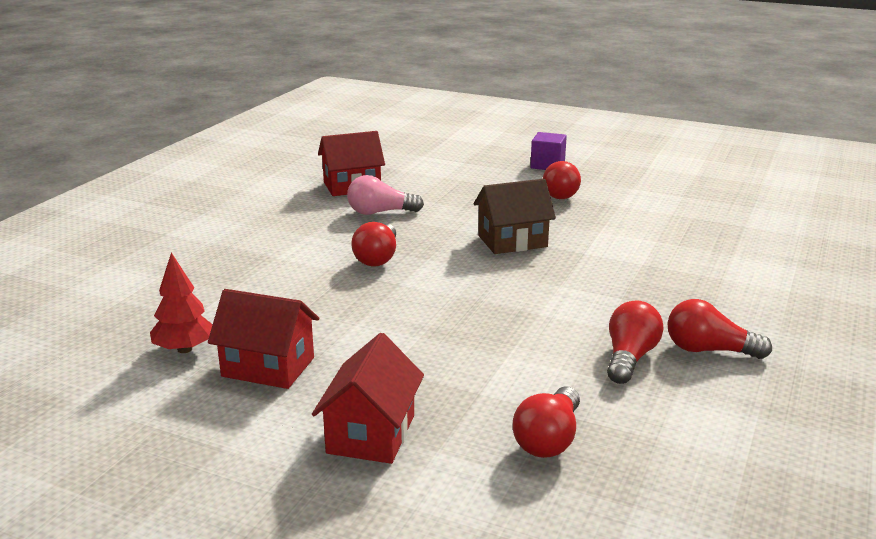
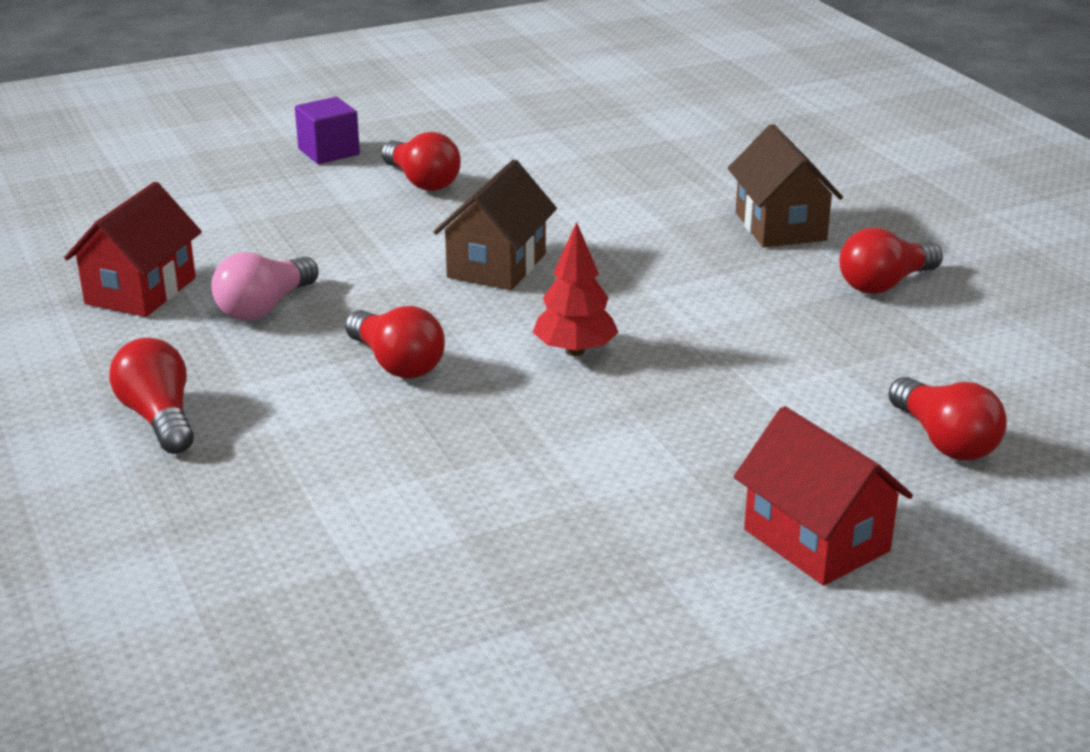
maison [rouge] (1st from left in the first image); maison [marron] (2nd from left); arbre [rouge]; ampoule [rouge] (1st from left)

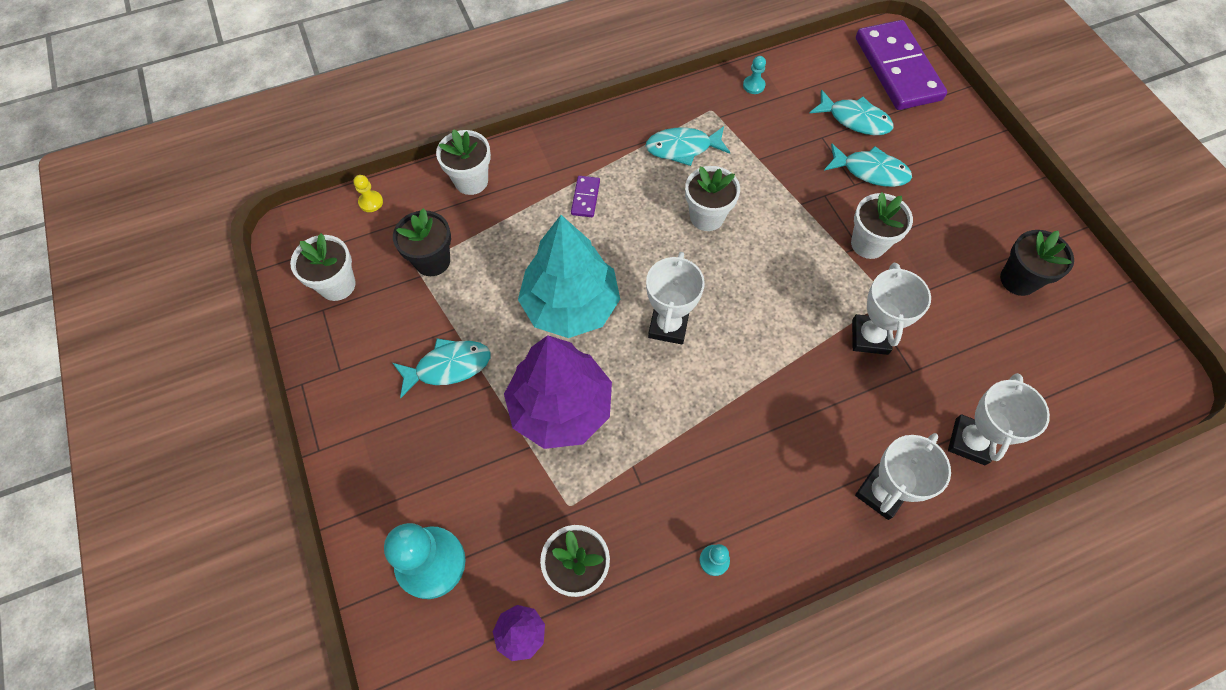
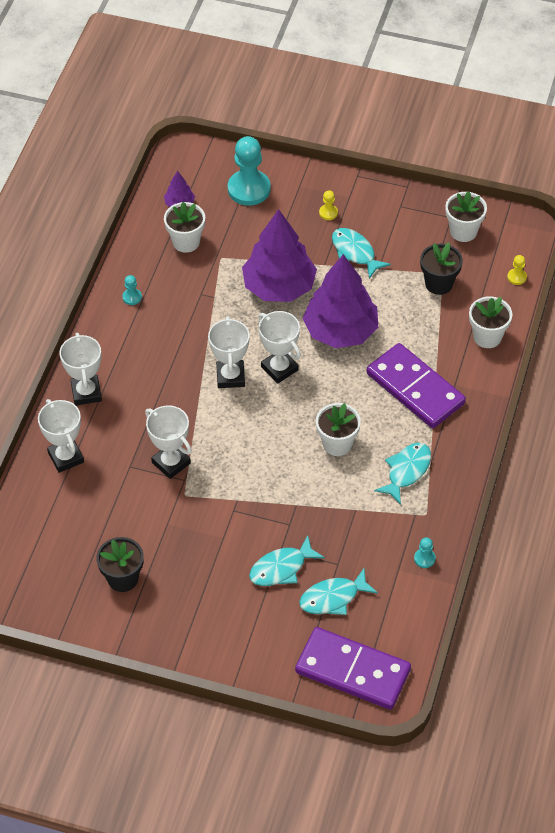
pot de fleurs [blanc] (5th from left in the first image); trophée [blanc] (4th from left); pion [jaune] (1st from left); arbre [violet] (3rd from left); poisson [turquoise] (3rd from left); domino [violet] (2nd from left)

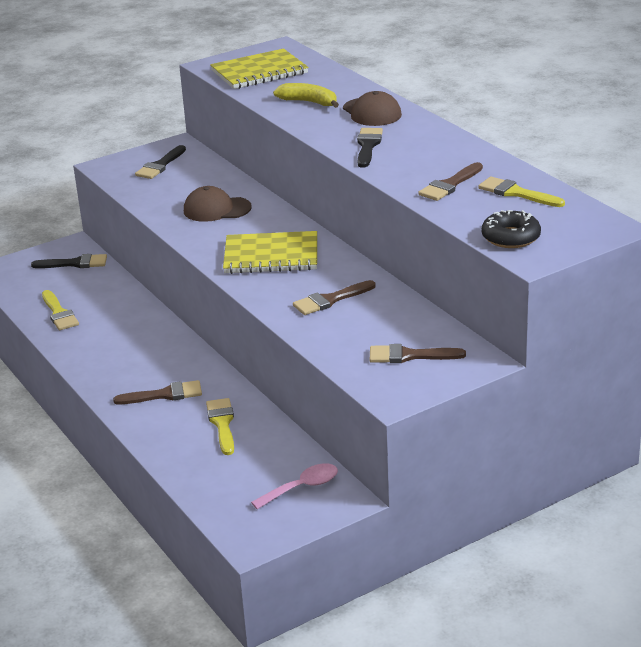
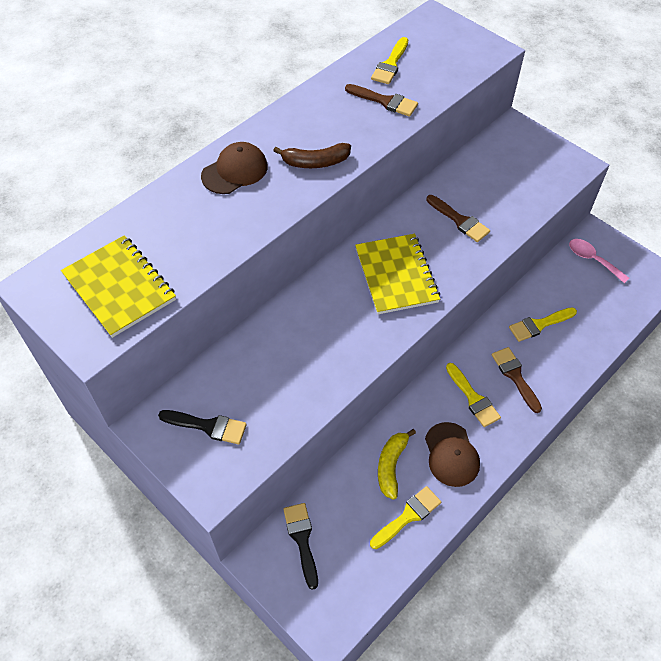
pinceau [marron] (3rd from left in the first image); beignet [noir]; pinceau [jaune] (3rd from left); casquette [marron] (2nd from left); banane [jaune]; banane [marron]

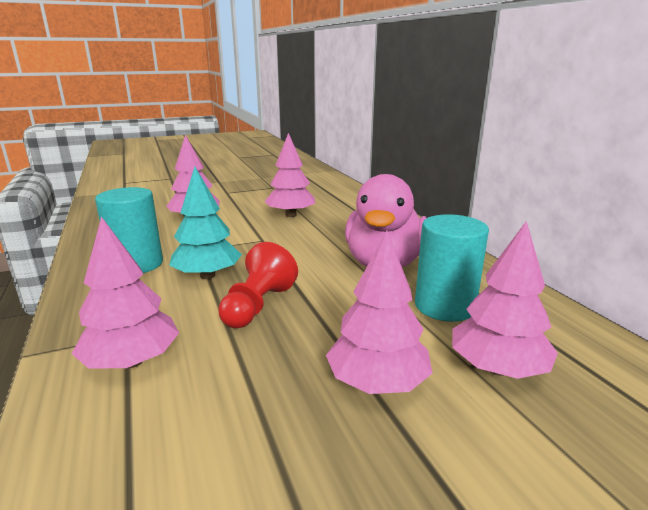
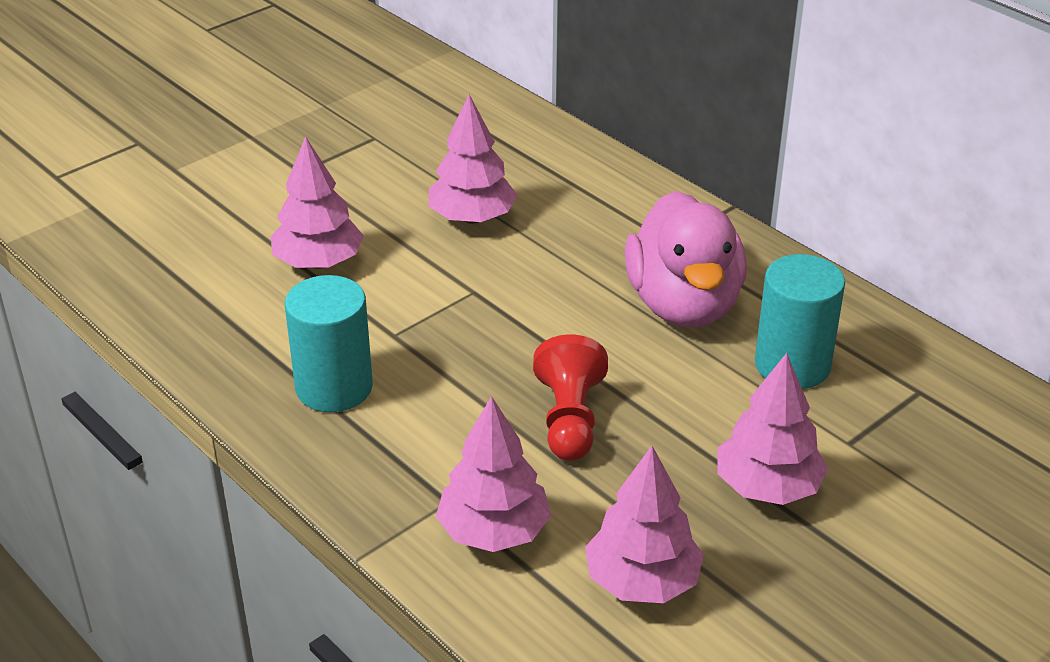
arbre [turquoise]; arbre [rose] (4th from left)

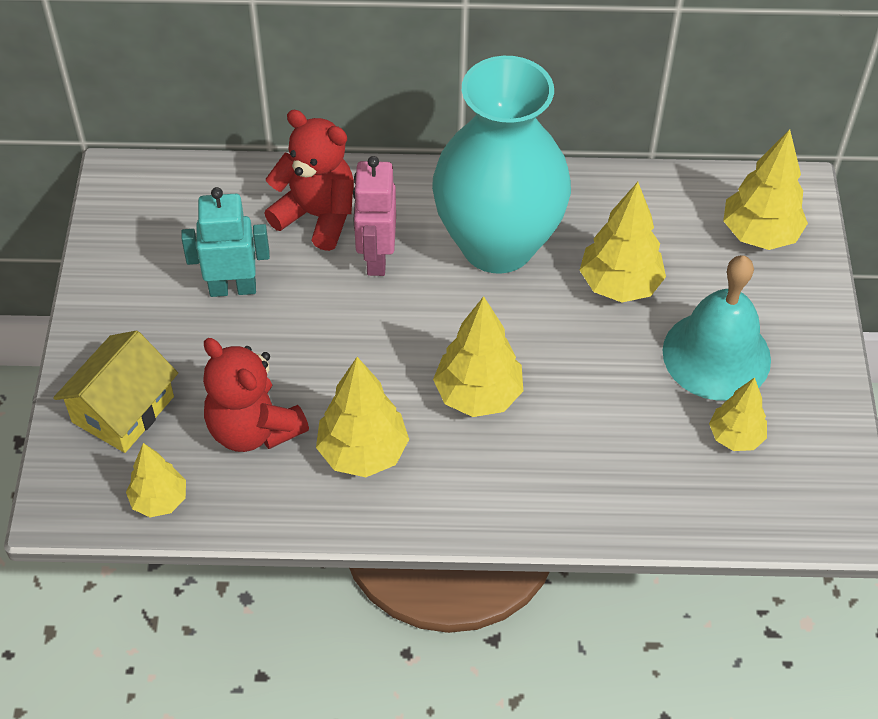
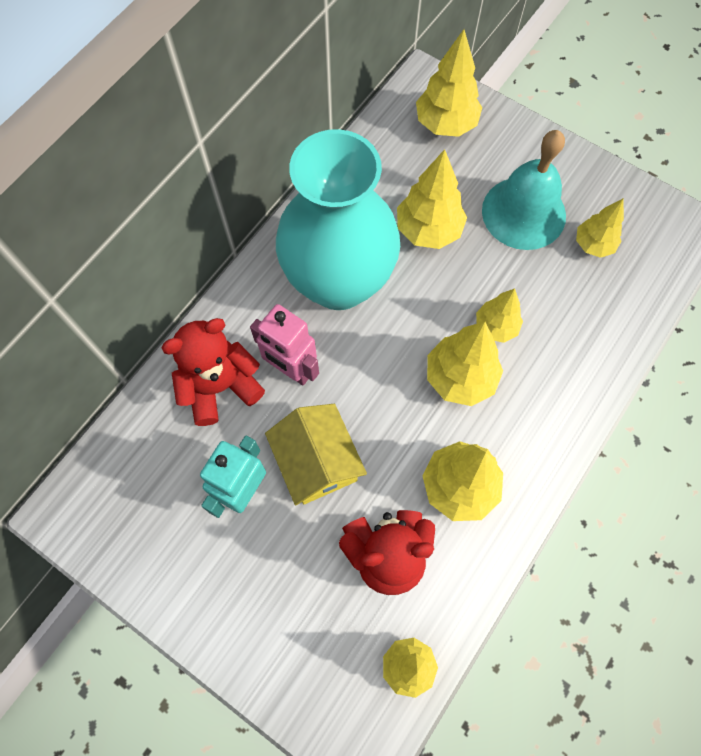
arbre [jaune] (6th from left); maison [jaune]

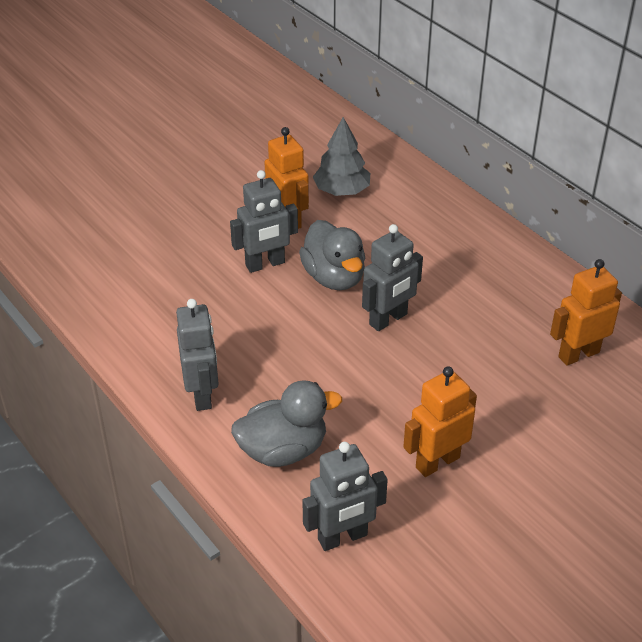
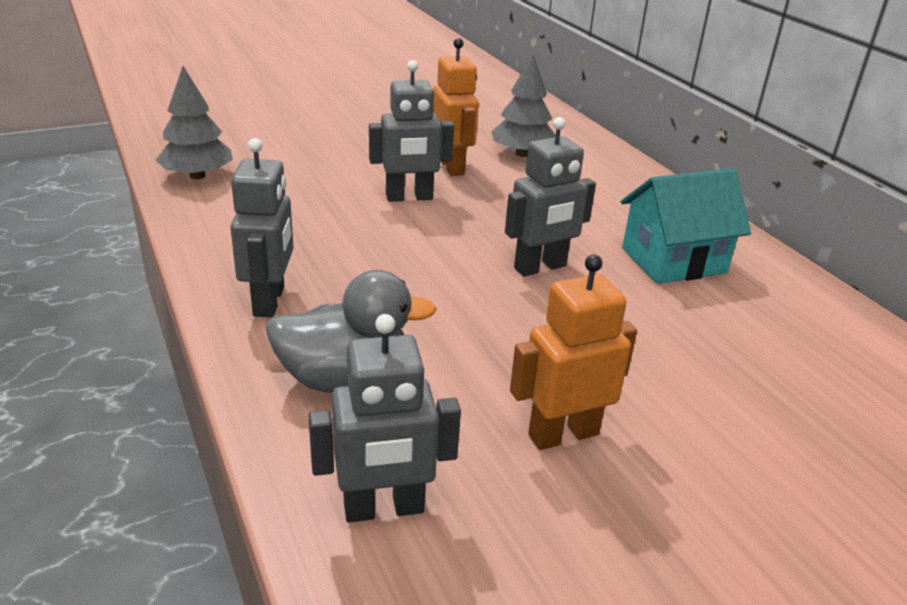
canard [gris] (2nd from left in the first image); robot [orange] (3rd from left in the first image); arbre [gris] (1st from left); maison [turquoise]

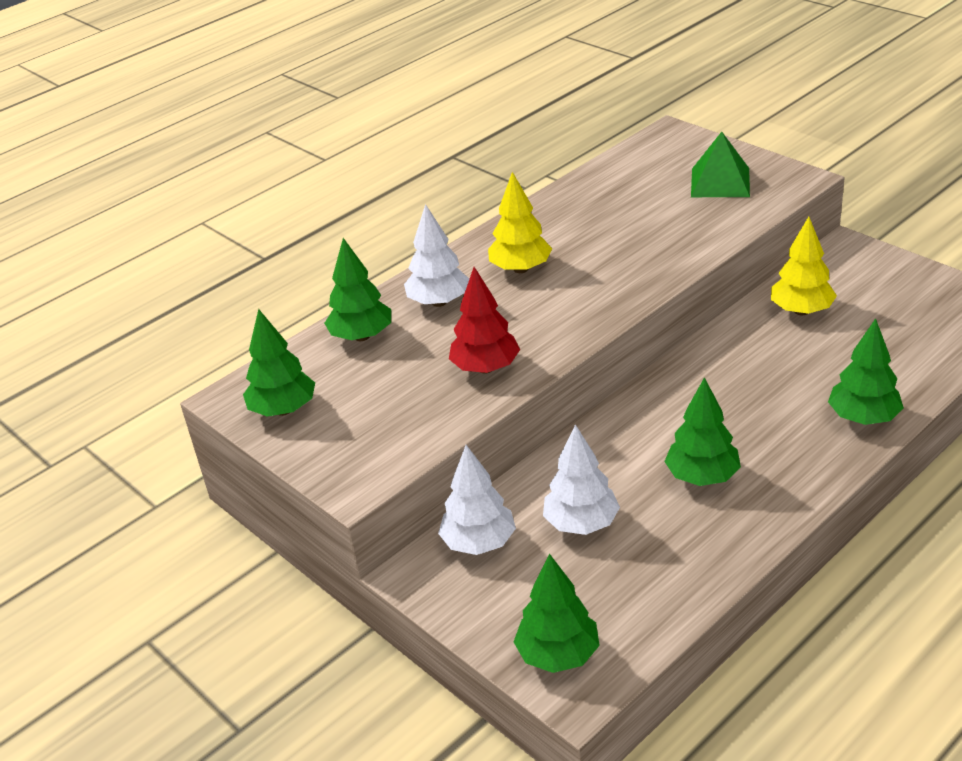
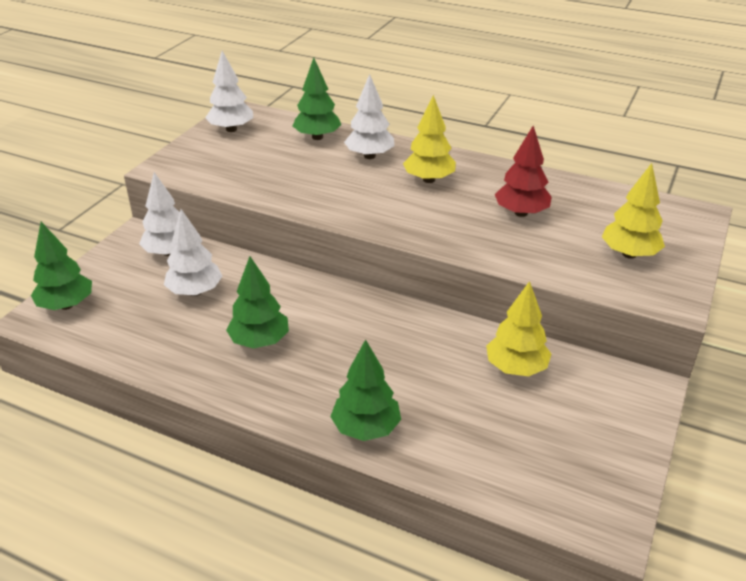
arbre [rouge]; arbre [jaune] (3rd from left); arbre [blanc] (3rd from left)

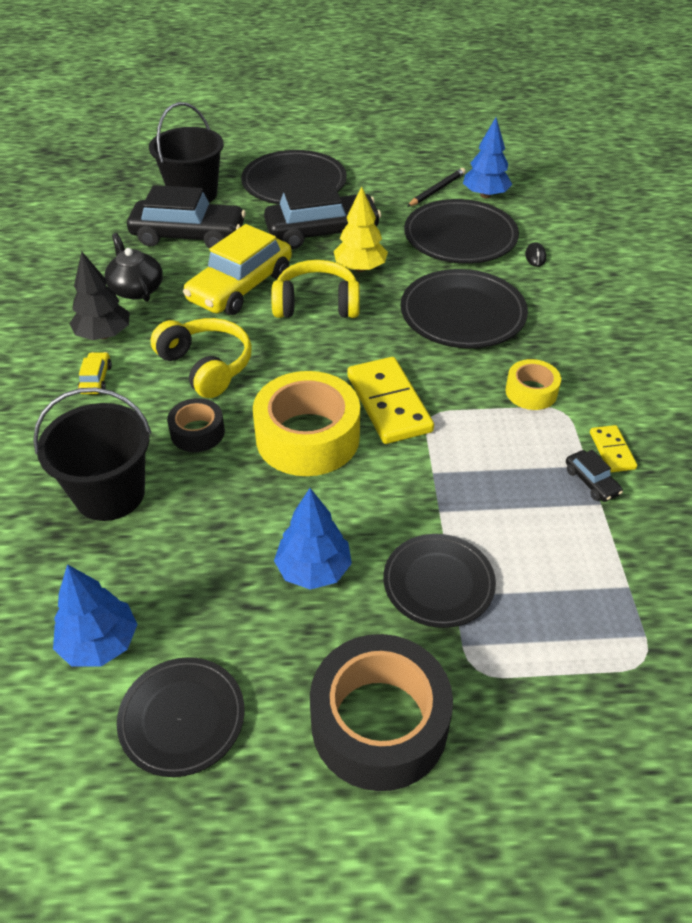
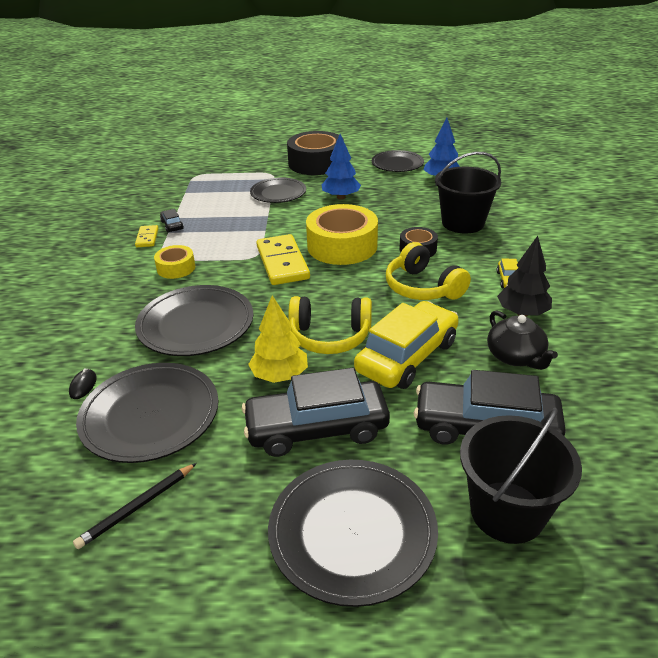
arbre [bleu] (3rd from left in the first image)

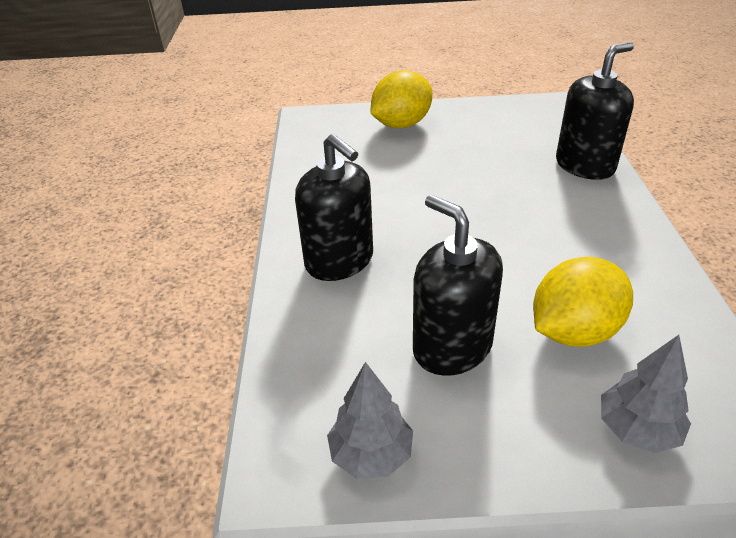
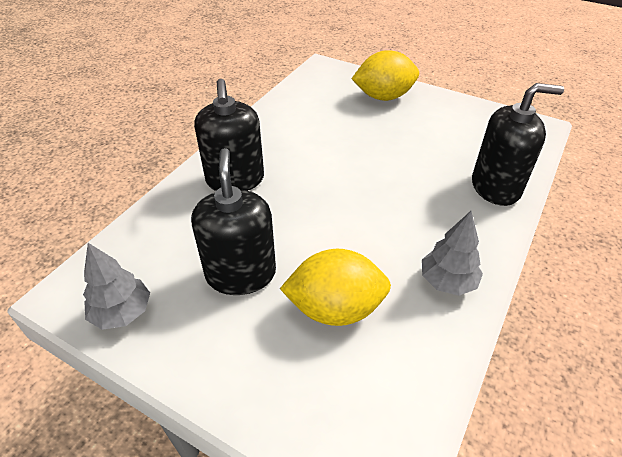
arbre [gris] (2nd from left)

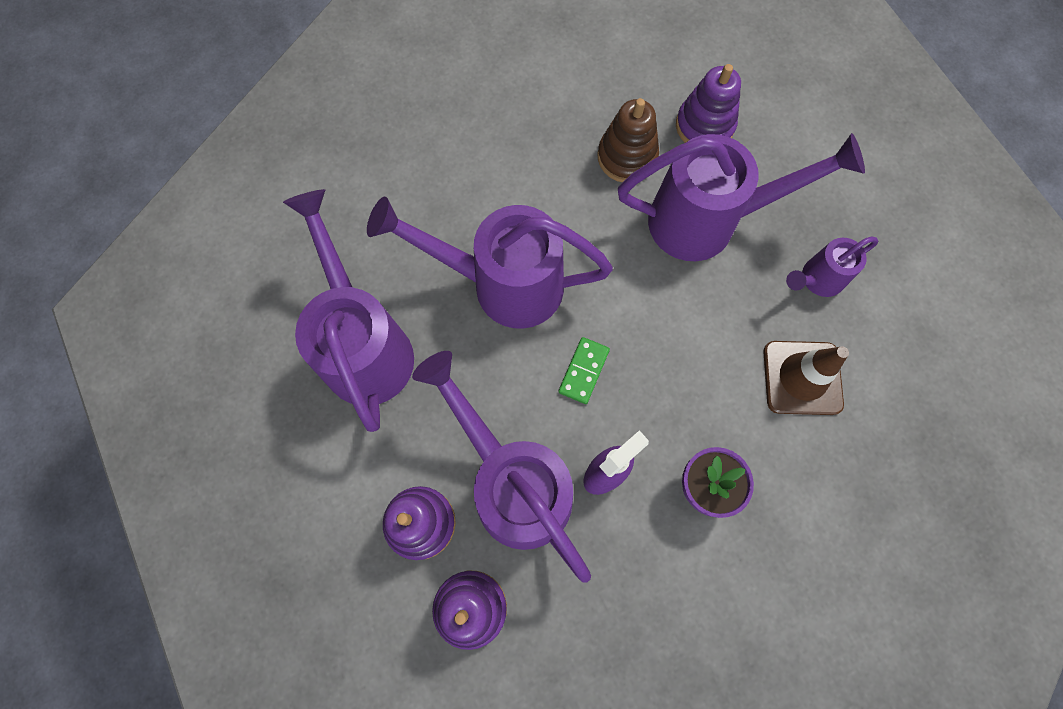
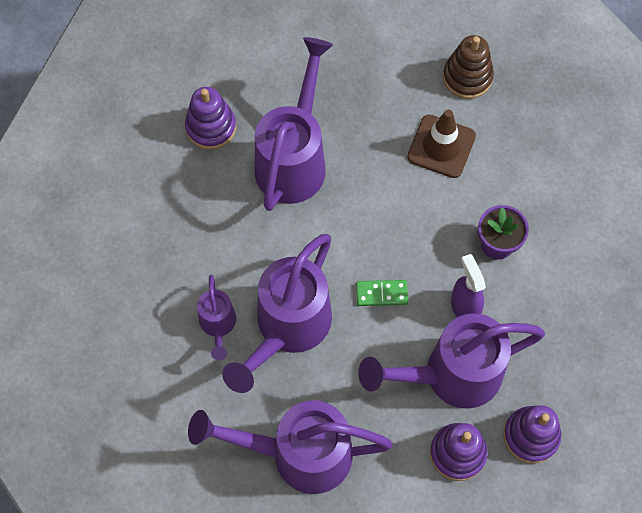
jouet à empiler [marron]; arrosoir [violet] (1st from left); domino [vert]

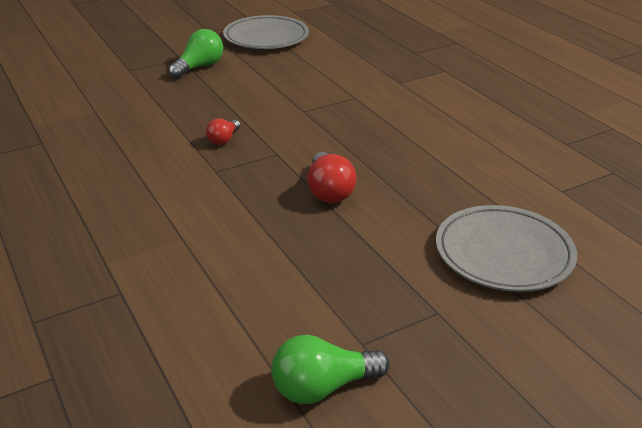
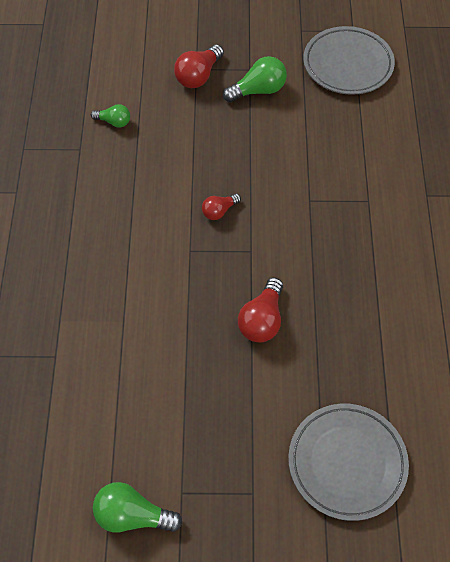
ampoule [vert] (1st from left); ampoule [rouge] (1st from left)

